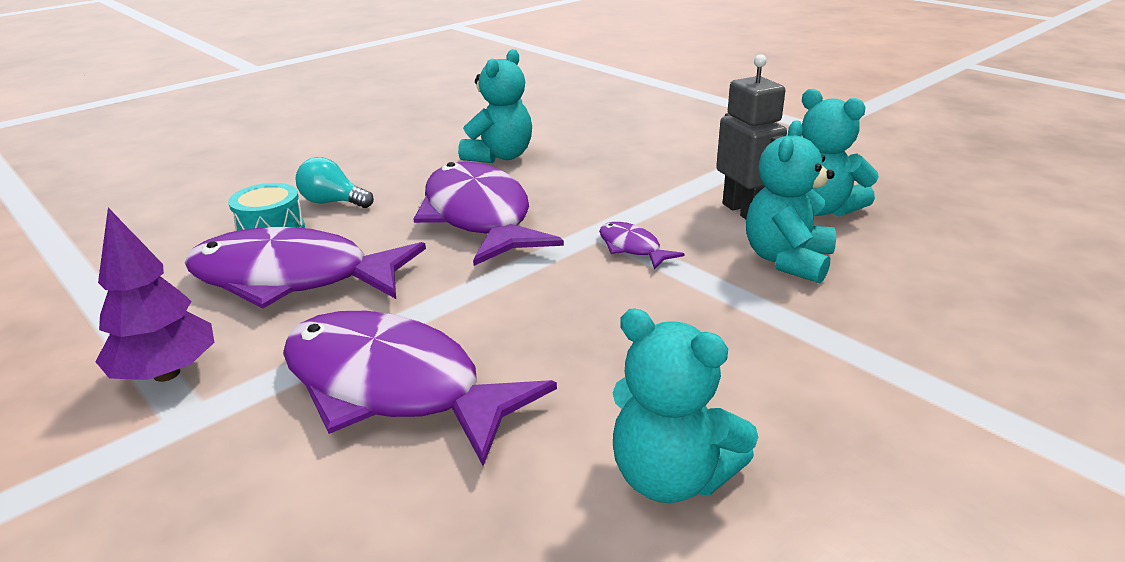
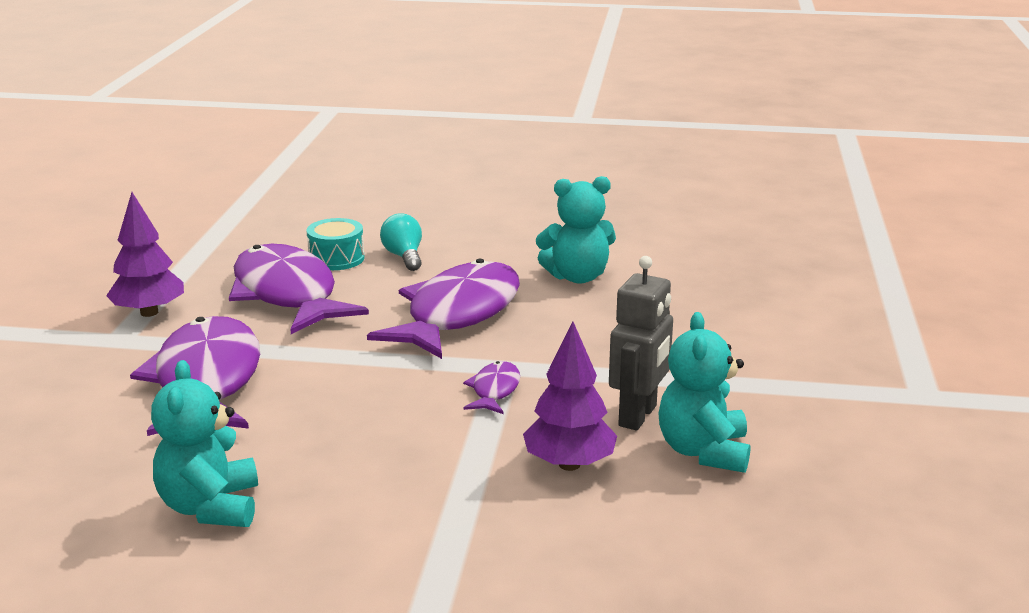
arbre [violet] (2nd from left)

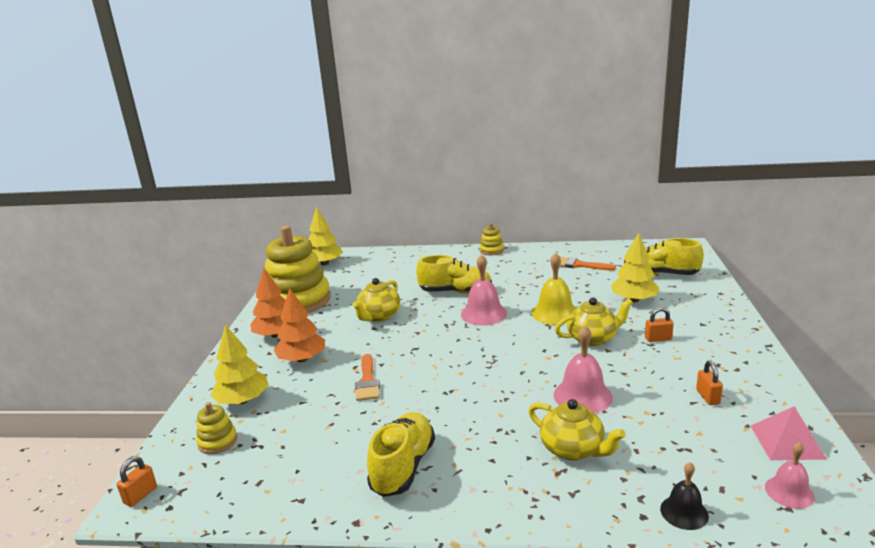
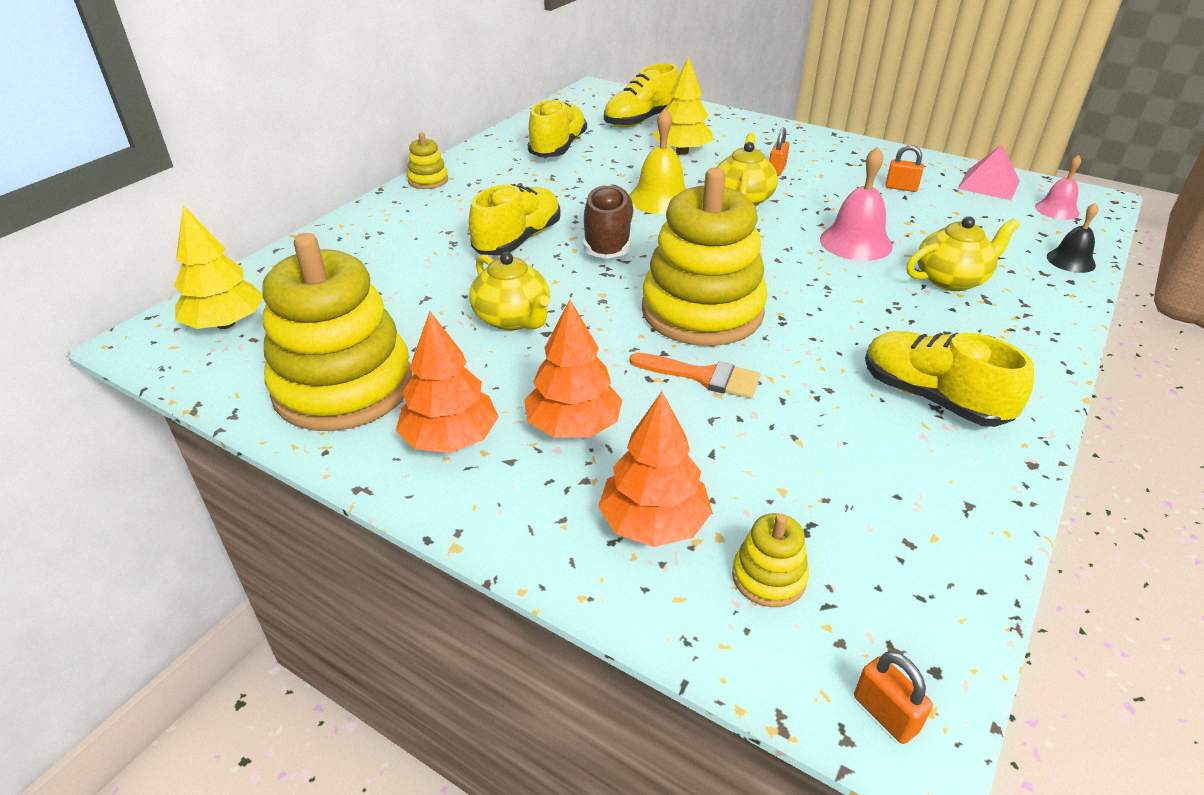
jouet à empiler [jaune] (3rd from left); chaussure [marron]; chaussure [jaune] (2nd from left); arbre [orange] (3rd from left)

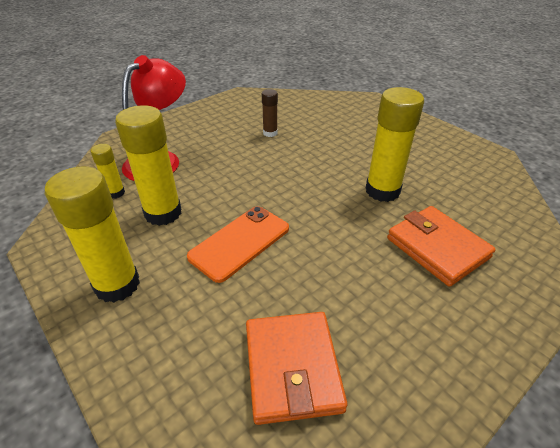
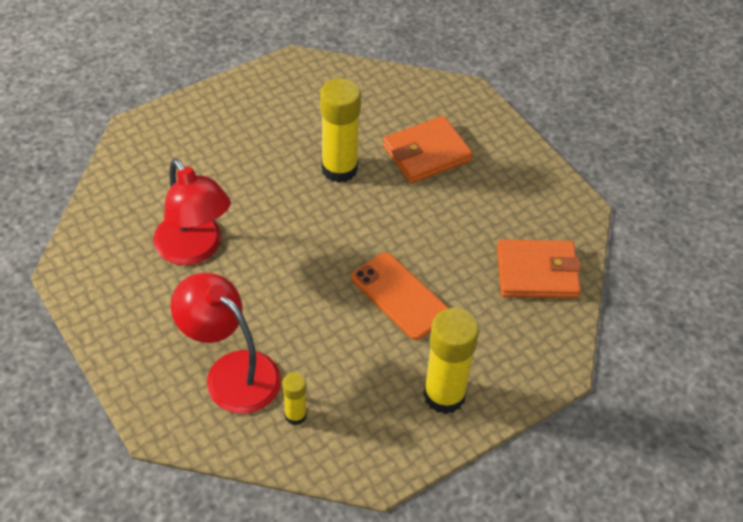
bâton de colle [jaune] (3rd from left in the first image); lampe [rouge] (1st from left)

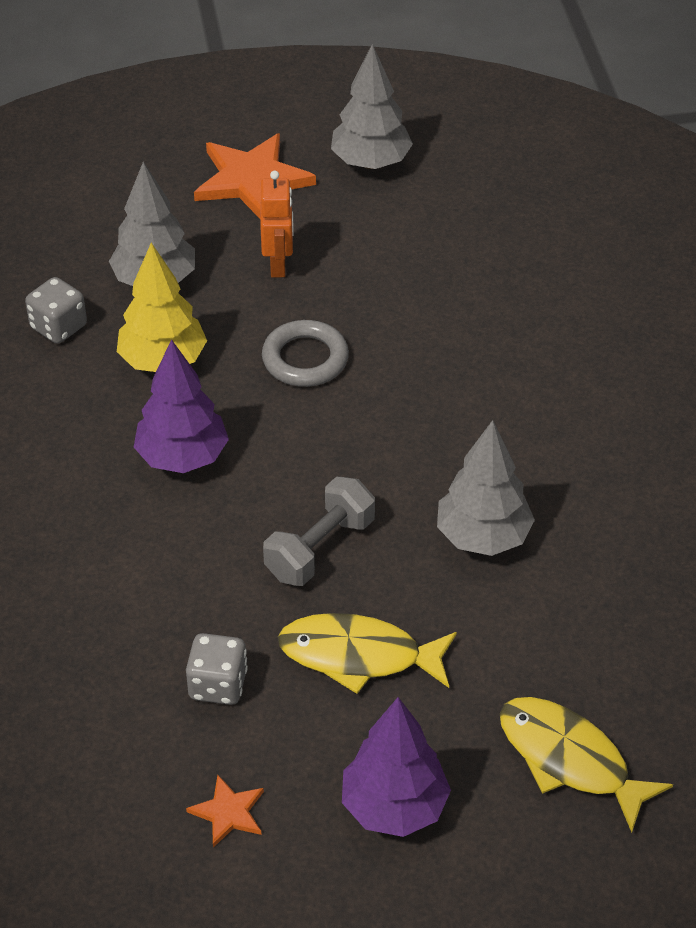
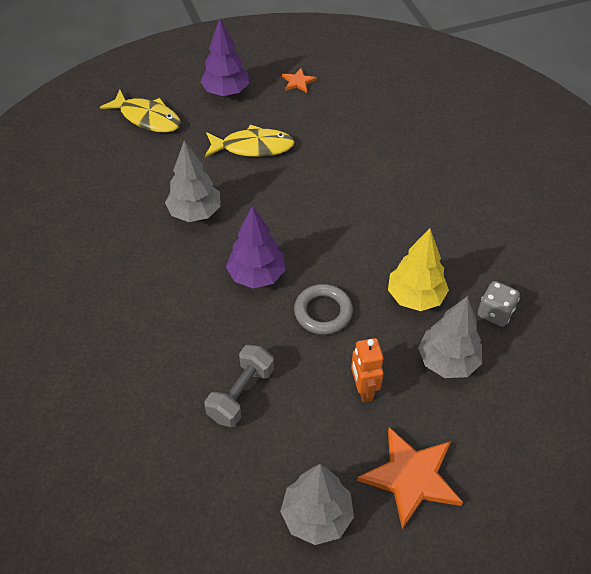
dé [gris] (2nd from left in the first image); arbre [violet] (2nd from left); haltère [gris]

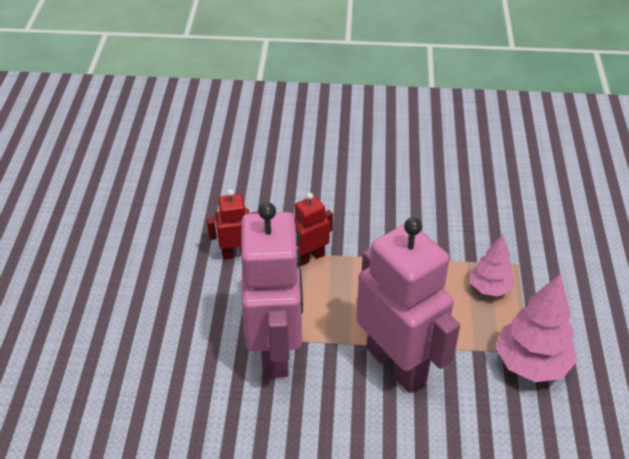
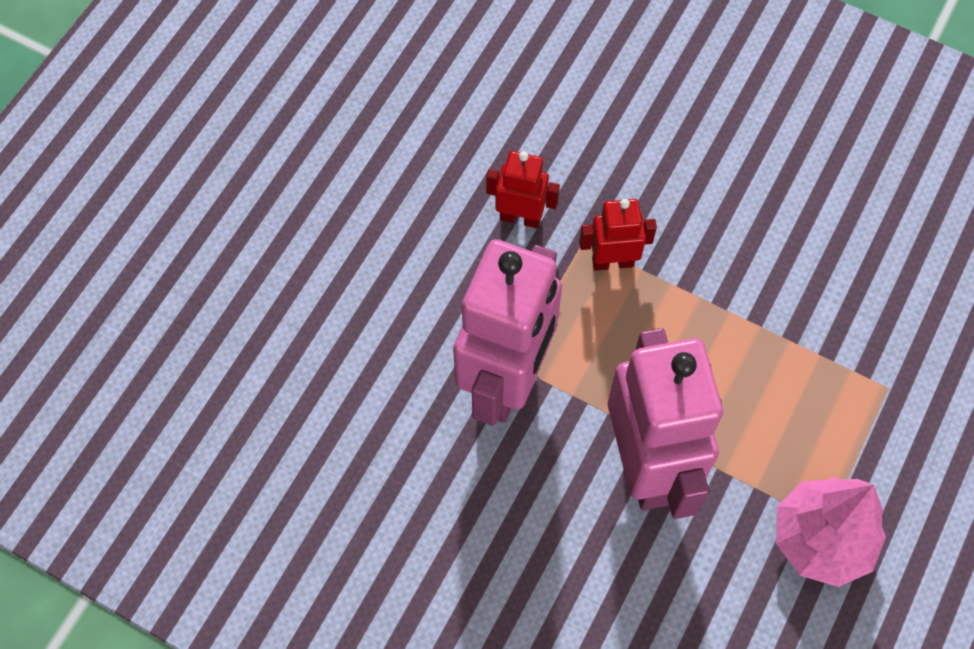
arbre [rose] (1st from left in the first image)

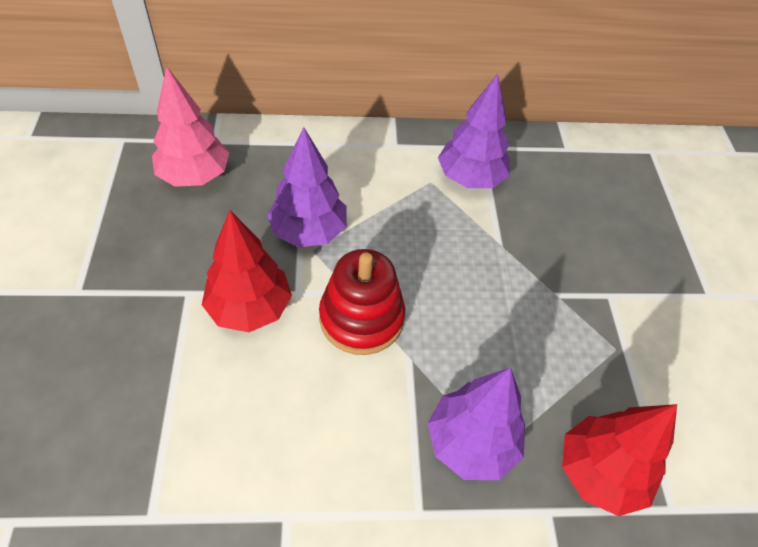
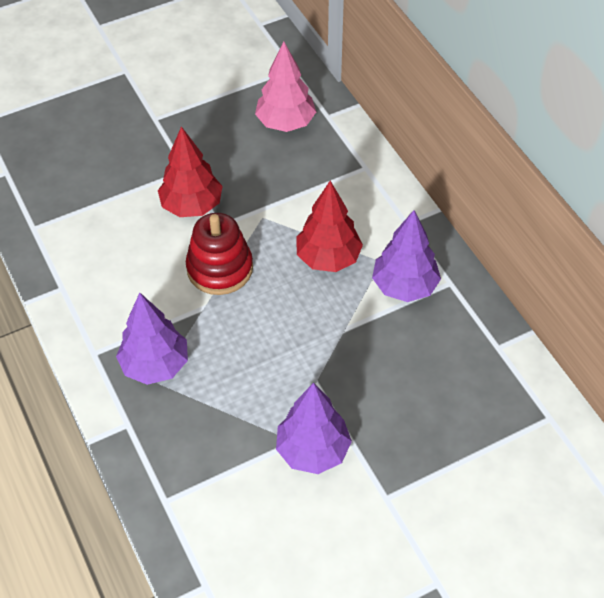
arbre [violet] (2nd from left); arbre [rouge] (2nd from left)

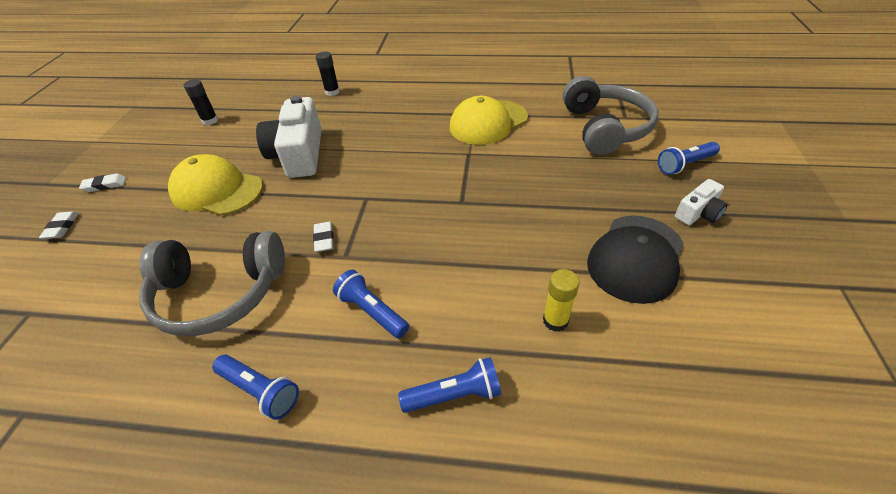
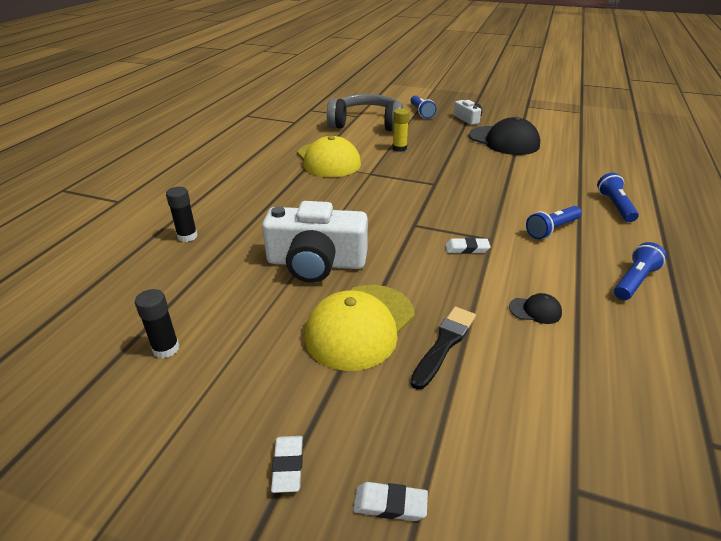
pinceau [noir]; bâton de colle [jaune]; casquette [noir] (2nd from left)

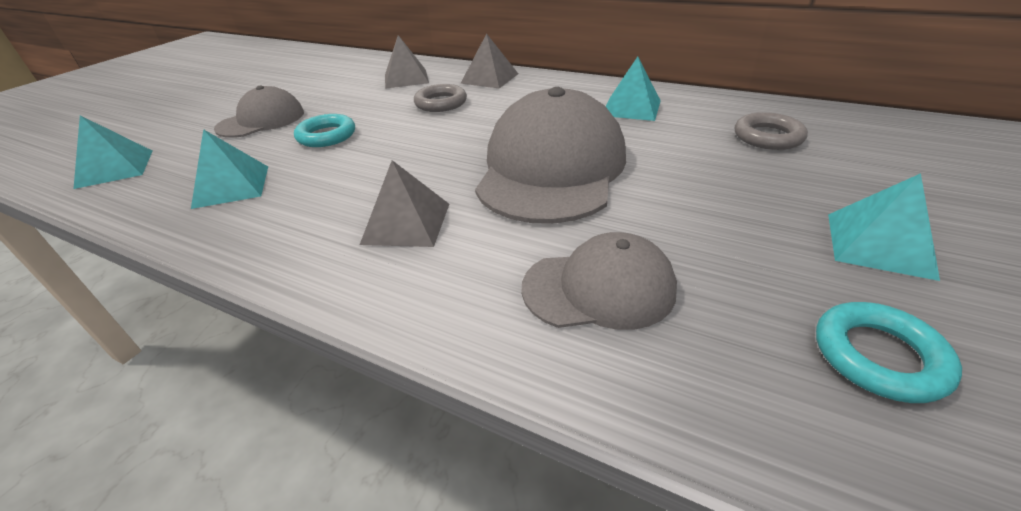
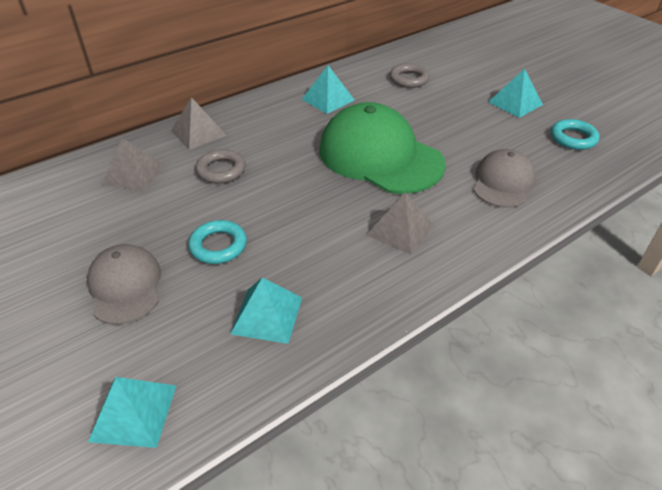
casquette [vert]

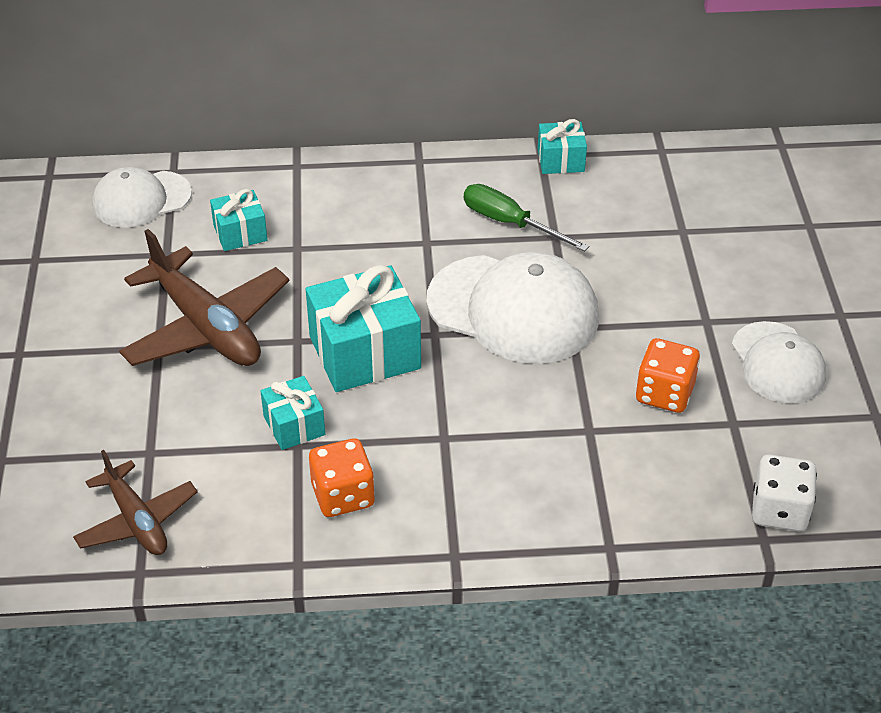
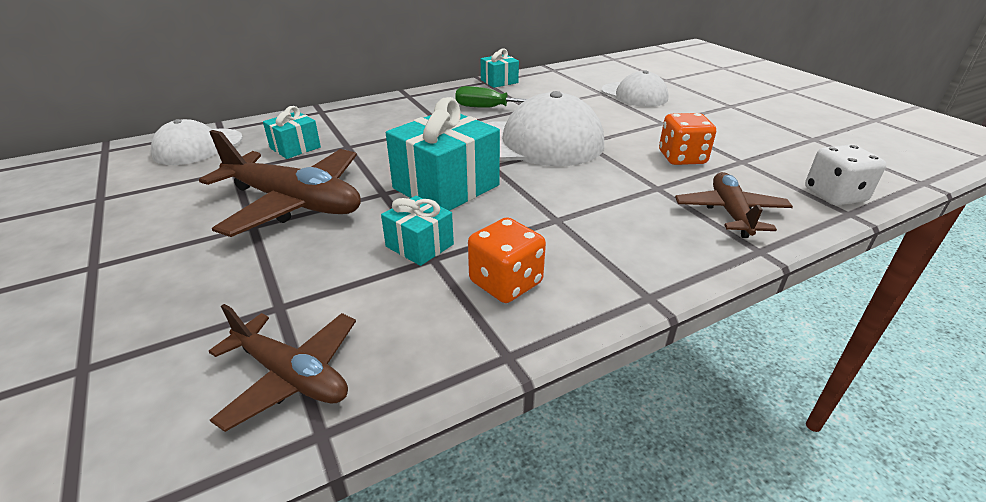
avion [marron] (3rd from left); casquette [blanc] (3rd from left)

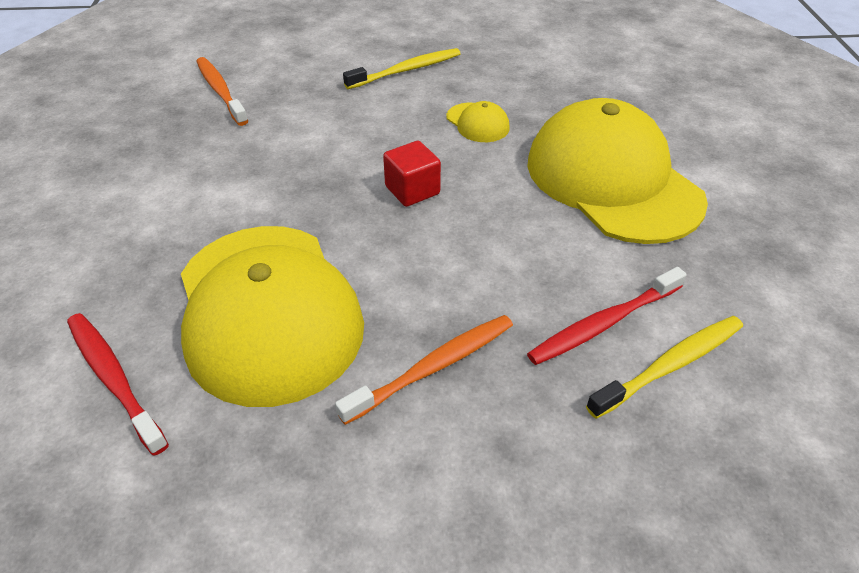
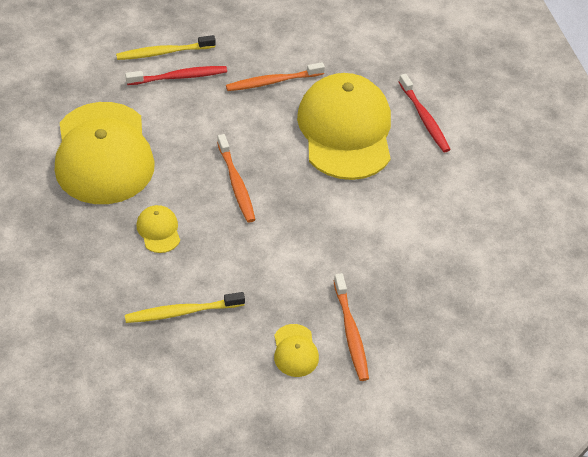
casquette [jaune] (3rd from left); brosse à dents [orange] (1st from left)

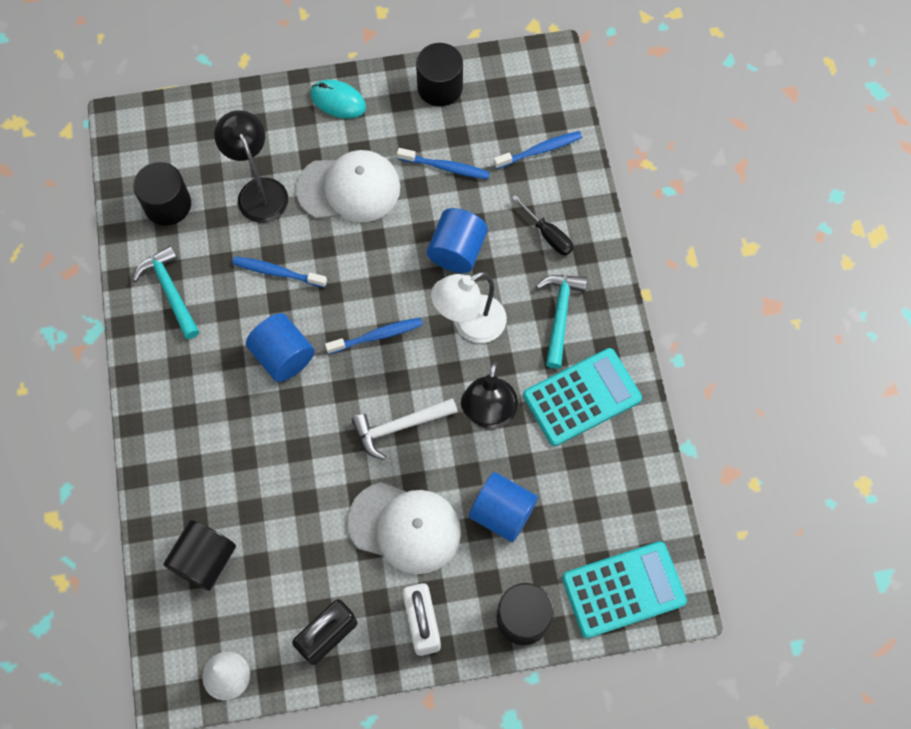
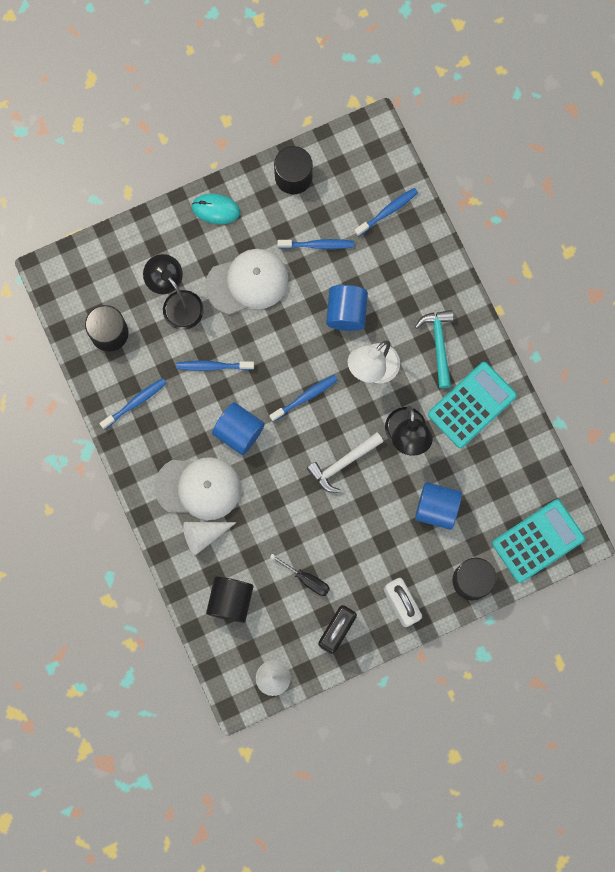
cône [blanc] (1st from left); casquette [blanc] (1st from left); tournevis [noir]; brosse à dents [bleu] (1st from left)

